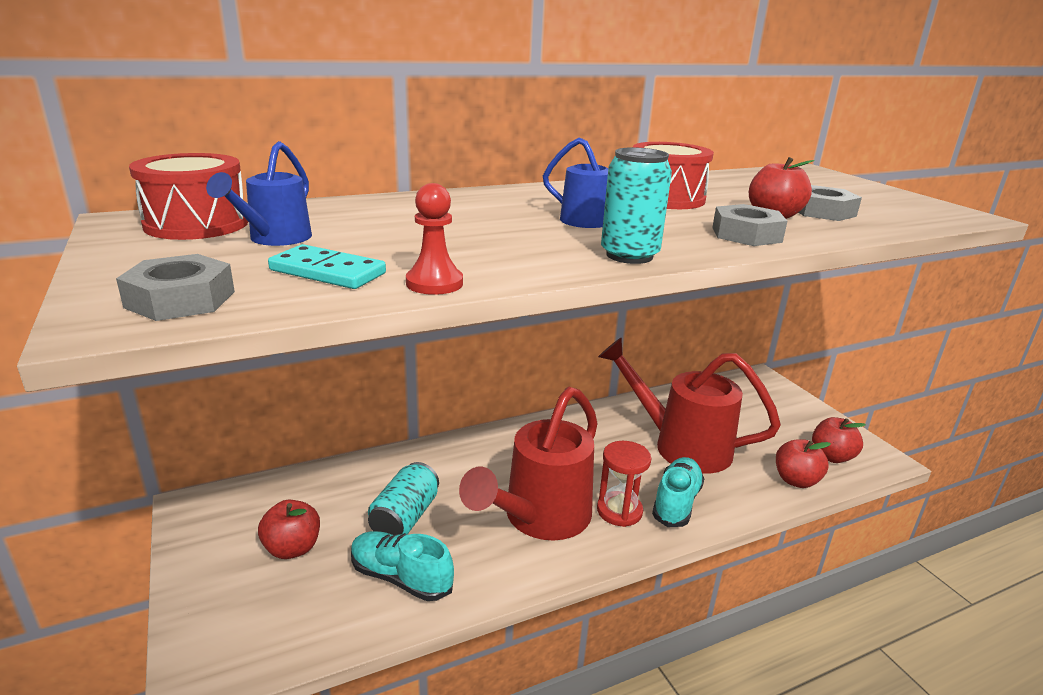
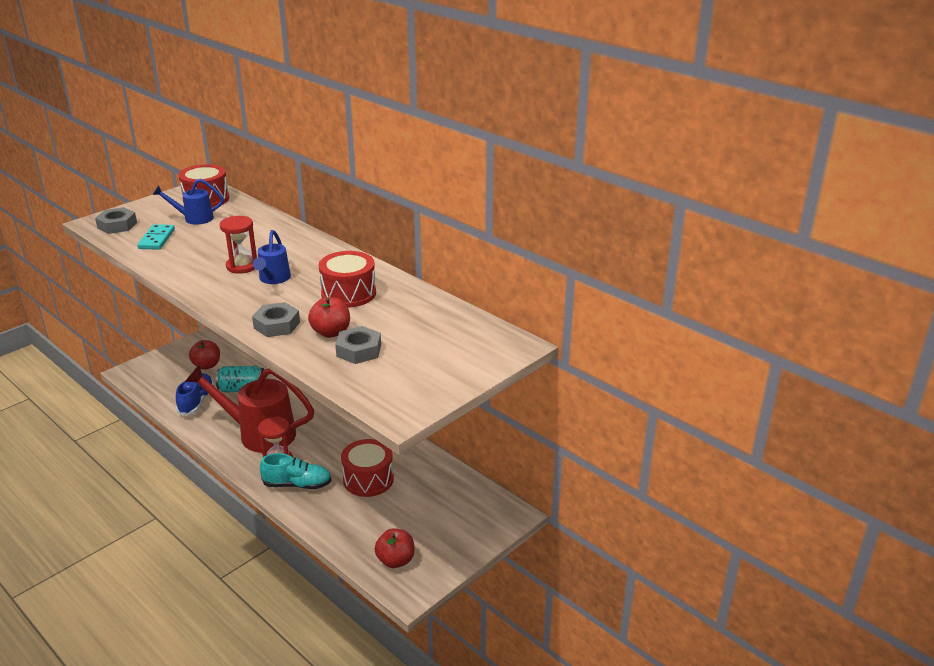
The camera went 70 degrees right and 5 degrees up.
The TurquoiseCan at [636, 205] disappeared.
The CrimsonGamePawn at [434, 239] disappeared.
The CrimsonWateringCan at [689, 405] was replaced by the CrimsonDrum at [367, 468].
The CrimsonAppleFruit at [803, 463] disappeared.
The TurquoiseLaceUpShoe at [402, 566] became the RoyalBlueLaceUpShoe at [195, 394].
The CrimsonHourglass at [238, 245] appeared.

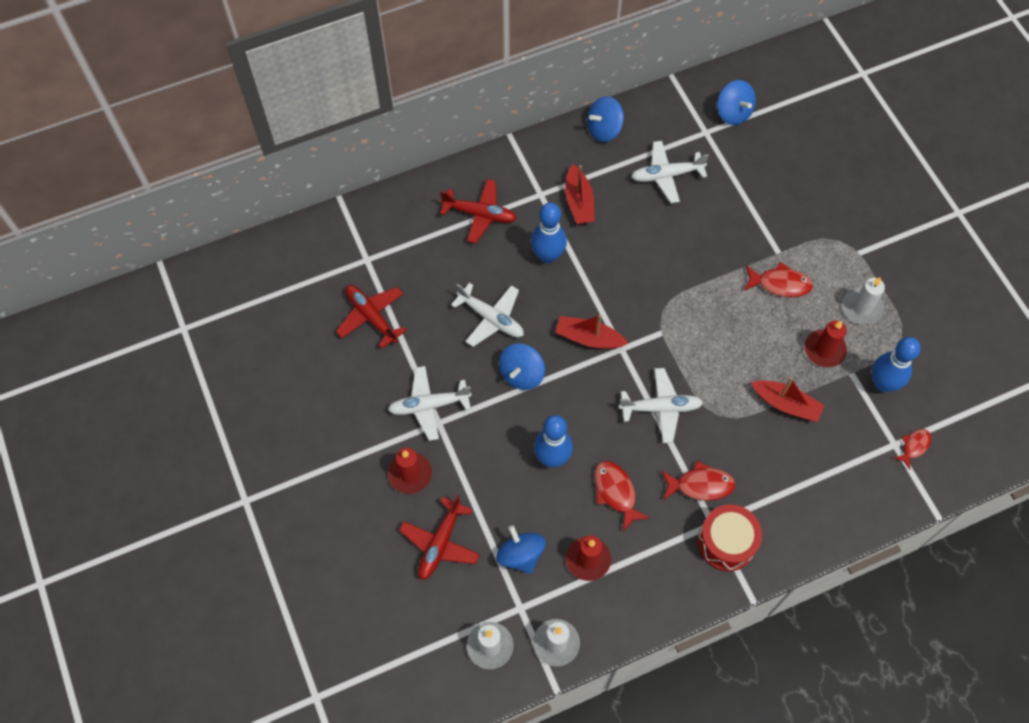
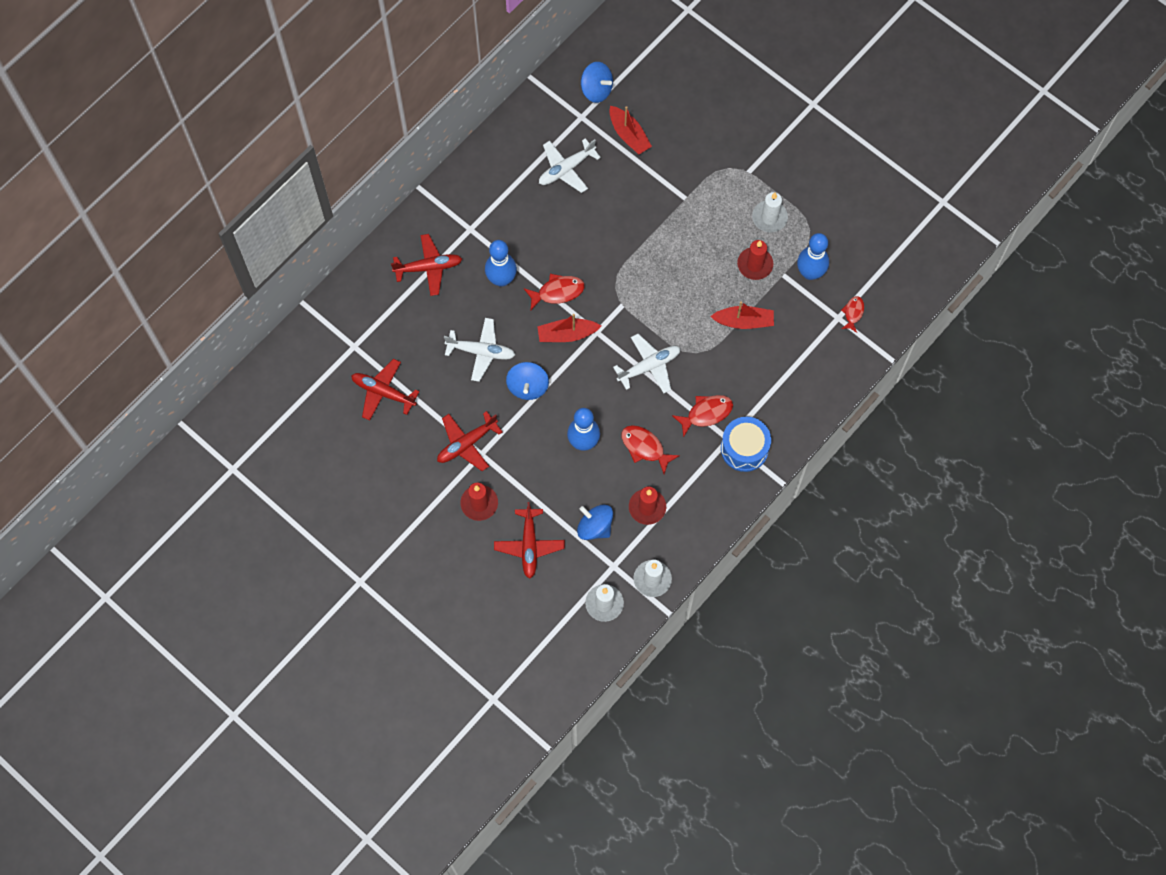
The camera went 25 degrees left and 5 degrees up.
The RoyalBlueToyTop at [605, 119] disappeared.
The CrimsonSailboat moved from [580, 194] to [630, 130].
The CrimsonFish moved from [778, 279] to [554, 292].
The PureWhiteToyPlane at [430, 403] became the CrimsonToyPlane at [469, 441].
The CrimsonDrum at [729, 537] became the RoyalBlueDrum at [746, 444].

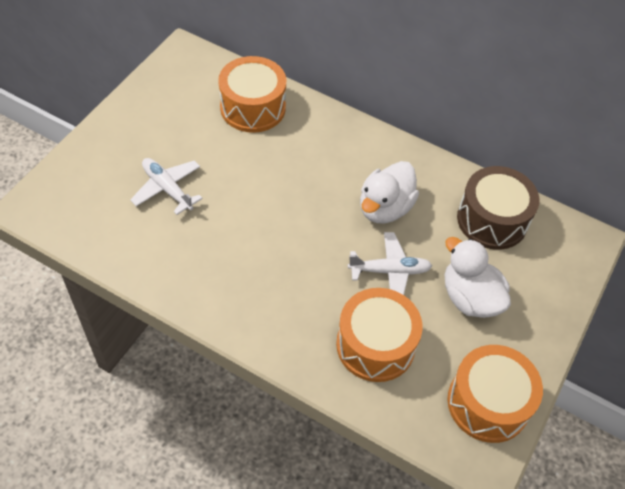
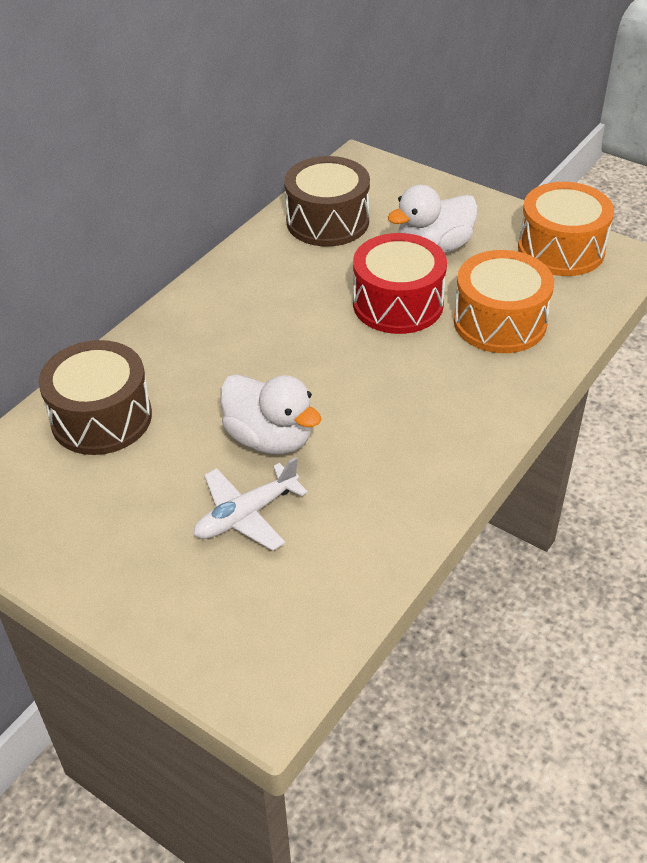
The camera went 80 degrees left and 10 degrees down.
The BrightOrangeDrum at [252, 94] became the DarkBrownDrum at [95, 397].
The PureWhiteToyDuck moved from [389, 192] to [271, 414].
The PureWhiteToyPlane at [390, 263] was replaced by the CrimsonDrum at [400, 283].

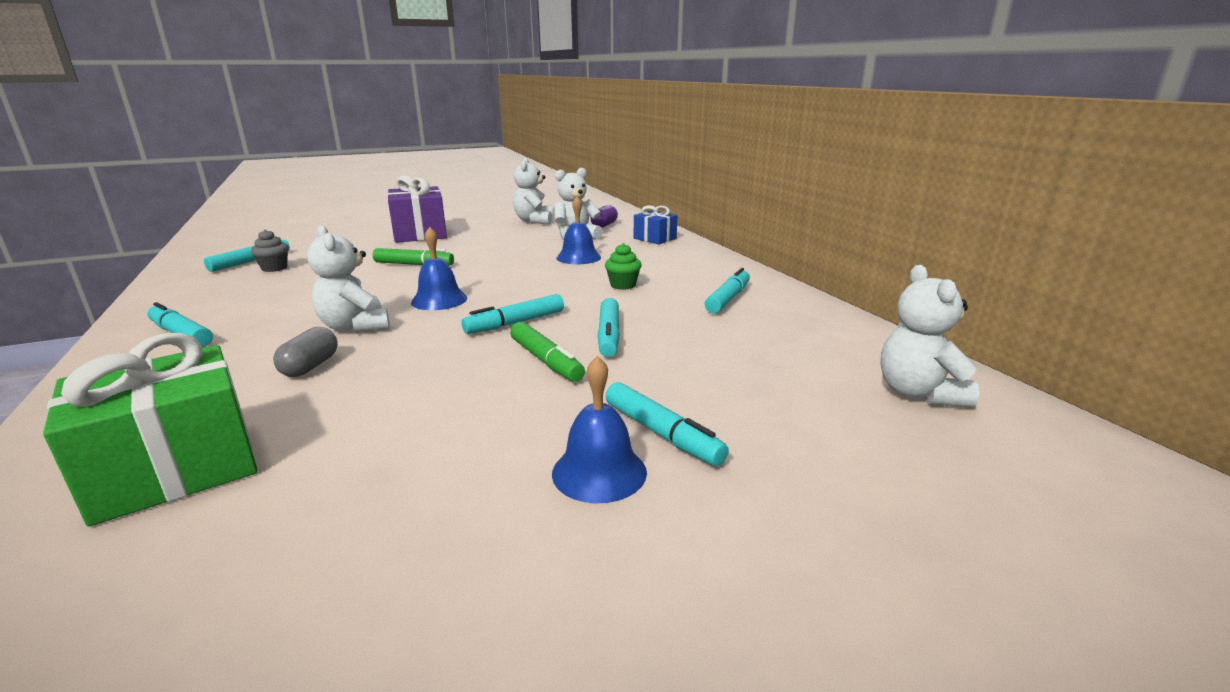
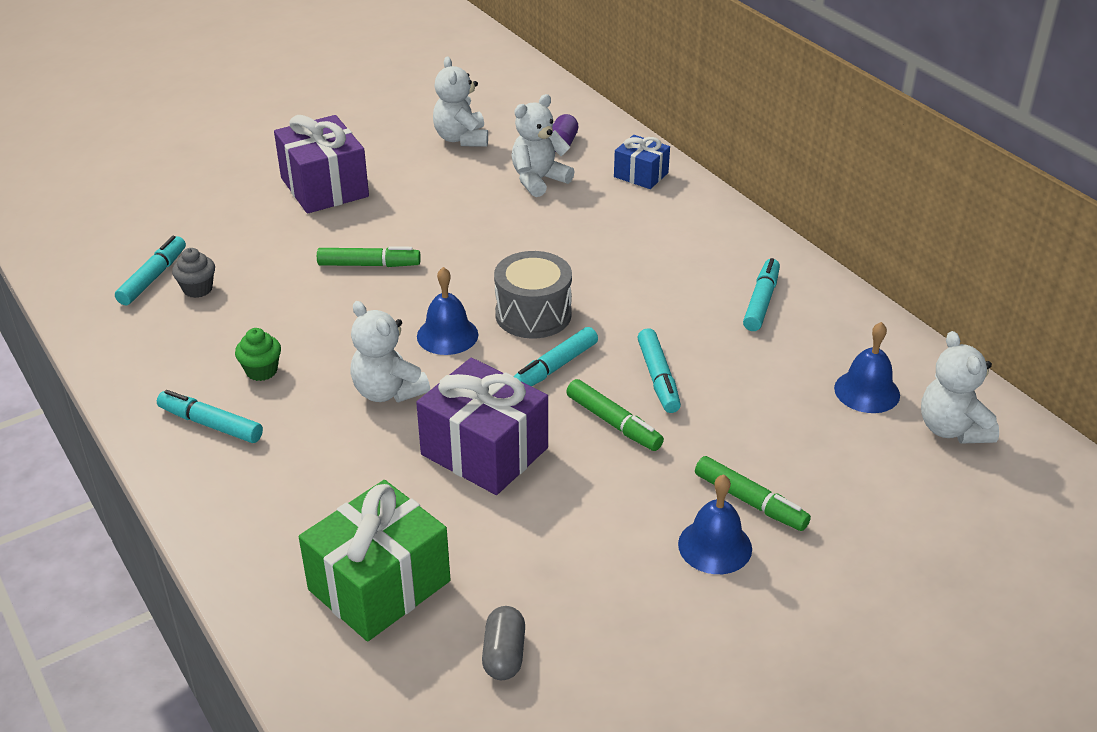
The camera went 10 degrees left and 15 degrees up.
The RoyalBlueBell moved from [578, 230] to [867, 367].
The LeafGreenFairyCake moved from [623, 266] to [258, 354].
The GreyPill moved from [305, 352] to [503, 643].
The TurquoiseFeltPen at [667, 424] became the LeafGreenFeltPen at [753, 493].
The GreyDrum at [533, 295] appeared.
The RoyalPurpleWrappedGift at [482, 426] appeared.

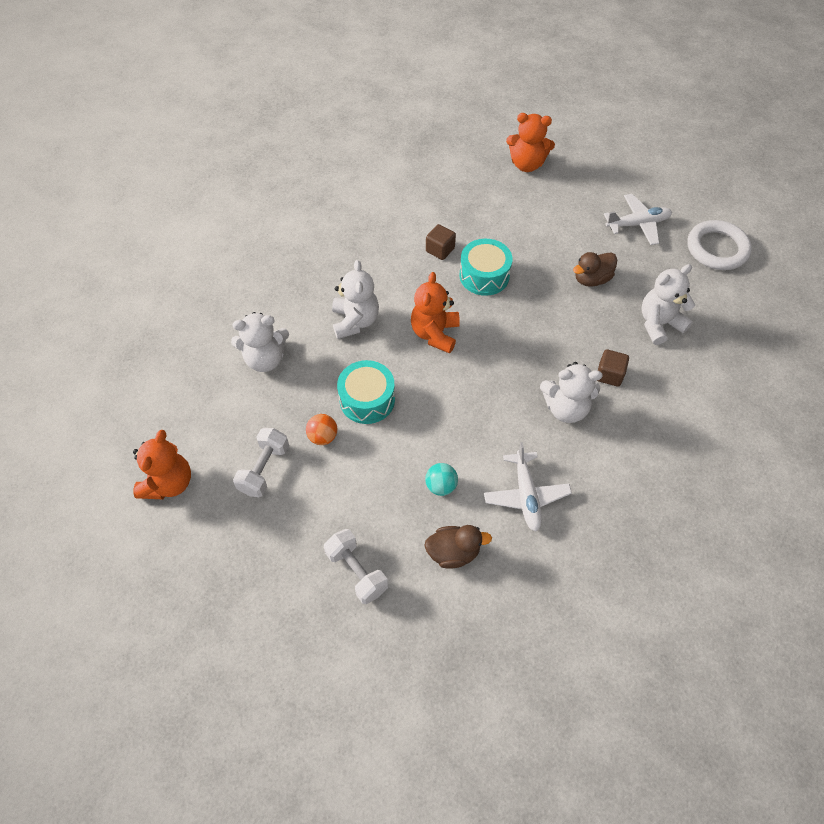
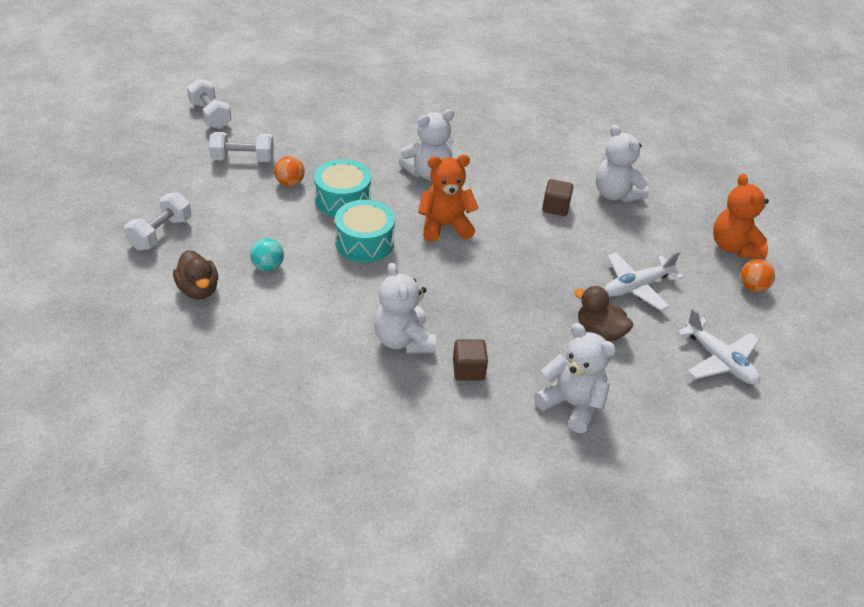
The camera went 65 degrees right and 15 degrees down.
The PureWhiteRing at [719, 245] disappeared.
The TurquoiseDrum moved from [486, 267] to [365, 231].
The PureWhiteTeddy moved from [260, 342] to [622, 163].
The BrightOrangeTeddy at [162, 464] was replaced by the PureWhiteDumbbell at [209, 103].
The PureWhiteToyPlane moved from [528, 486] to [644, 281].
The BrightOrangeBall at [757, 275] appeared.

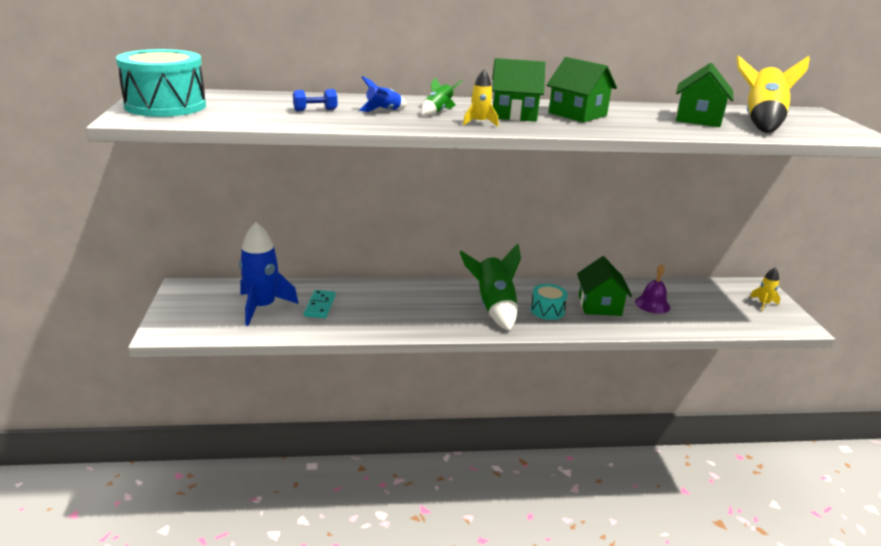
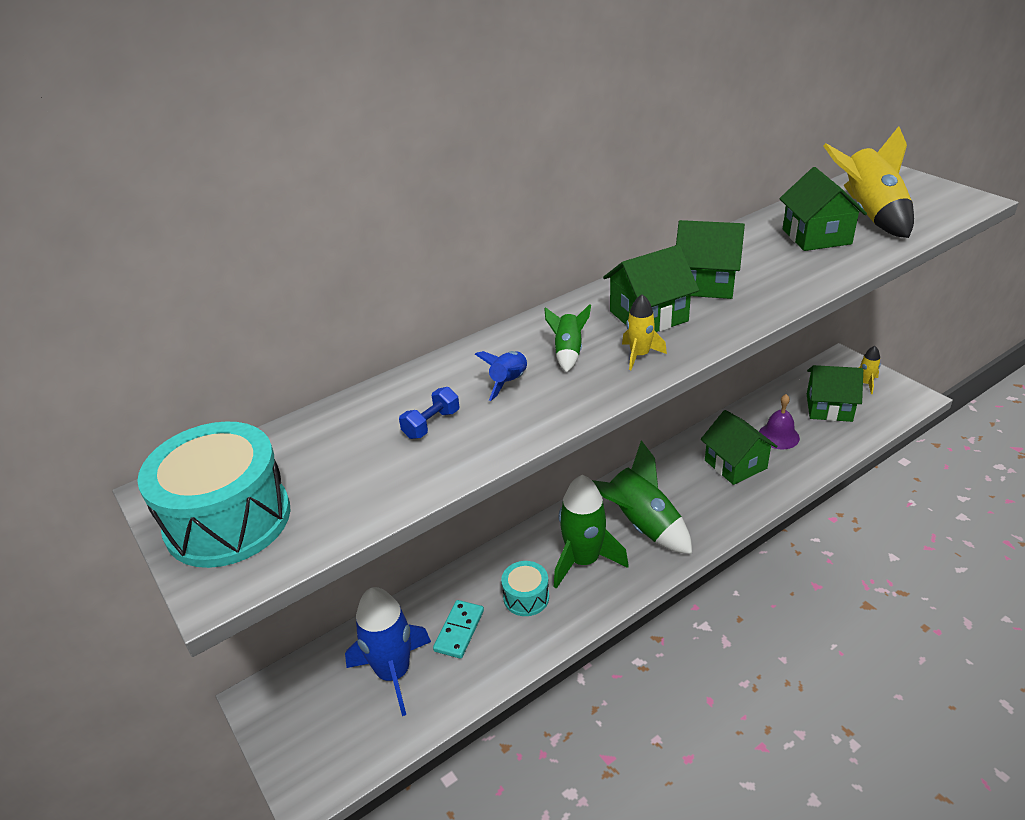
The camera went 25 degrees left and 10 degrees up.
The TurquoiseDrum moved from [549, 302] to [525, 588].
The TurquoiseDominoTile at [320, 304] turned 45 degrees clockwise.
The LeafGreenHouse at [835, 393] appeared.
The LeafGreenSpaceship at [591, 532] appeared.

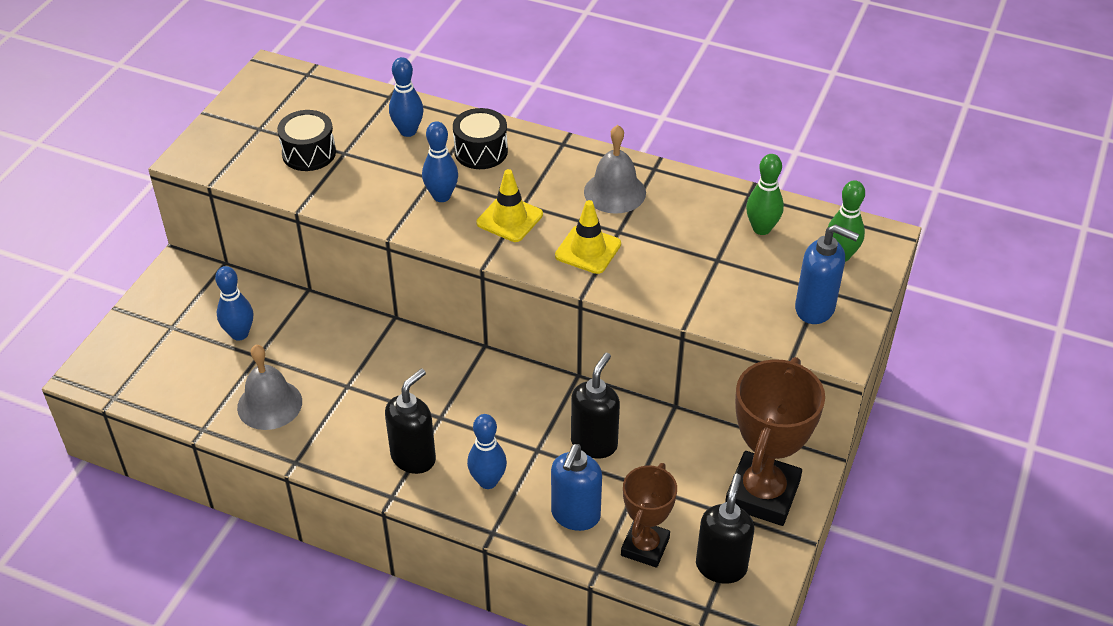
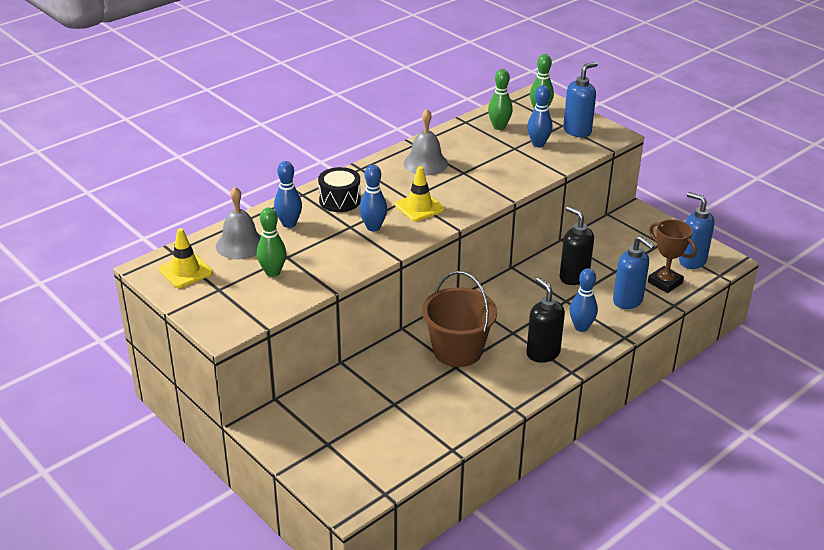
The camera went 65 degrees left and 10 degrees down.
The BlackDrum at [306, 140] was replaced by the LeafGreenBowlingPin at [271, 242].
The YellowRoadCone moved from [588, 237] to [186, 258].
The RoyalBlueBowlingPin moved from [234, 303] to [540, 116].
The GreyBell moved from [269, 387] to [238, 223].
The DarkBrownTrophy at [775, 441] disappeared.
The BlackSoapDispenser at [725, 529] became the RoyalBlueSoapDispenser at [697, 230].
The DarkBrownSandBucket at [459, 319] appeared.

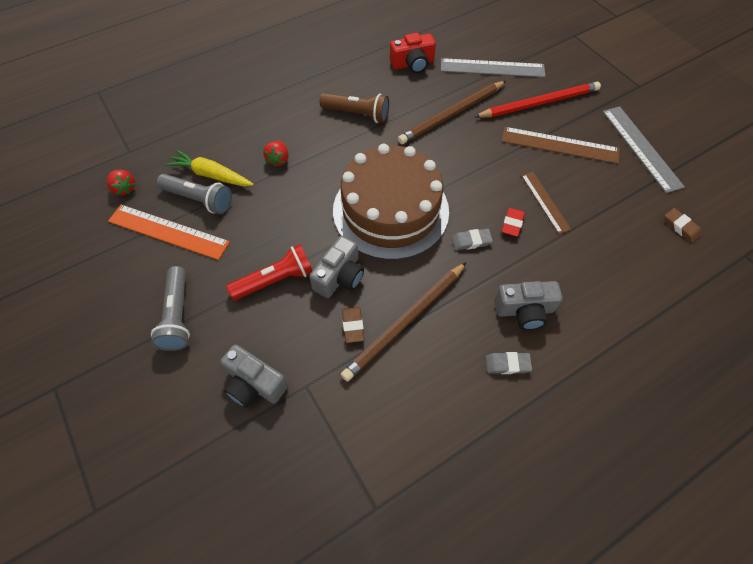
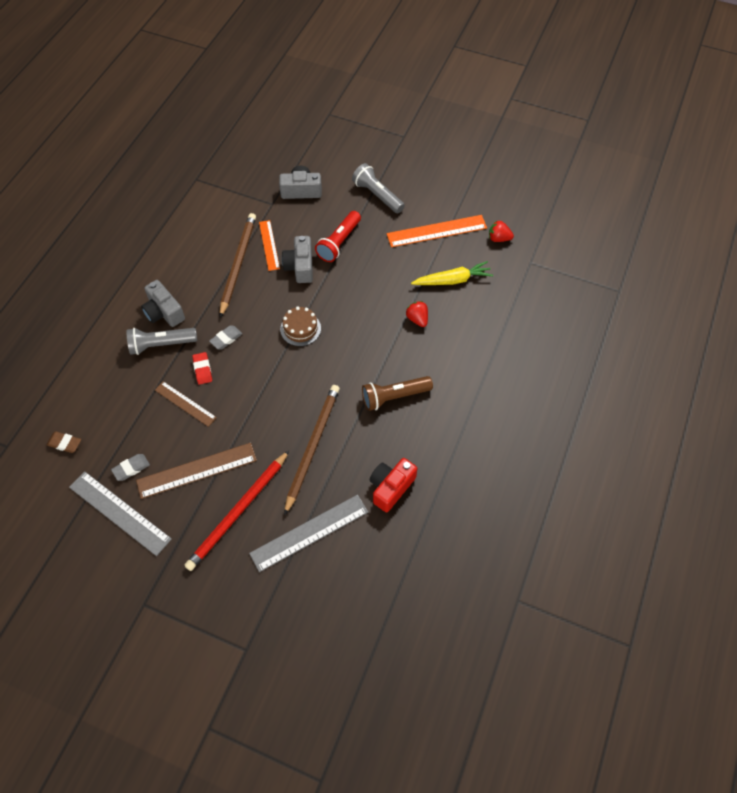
The camera went 145 degrees right and 0 degrees up.
The DarkBrownGateau at [391, 202] changed to 0.41 times the size.
The GreyTorch moved from [194, 194] to [161, 341].
The GreyCompactCamera at [528, 305] turned 90 degrees counterclockwise.
The DarkBrownGumEraser at [353, 325] was replaced by the BrightOrangeRuler at [269, 245].
The GreyGumEraser moved from [509, 363] to [130, 467].

